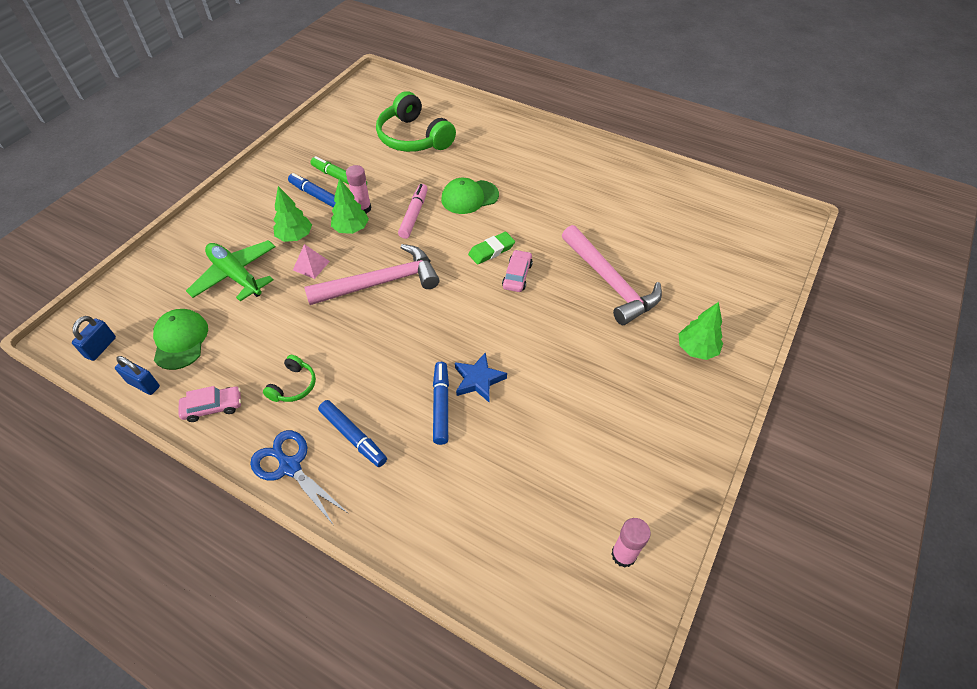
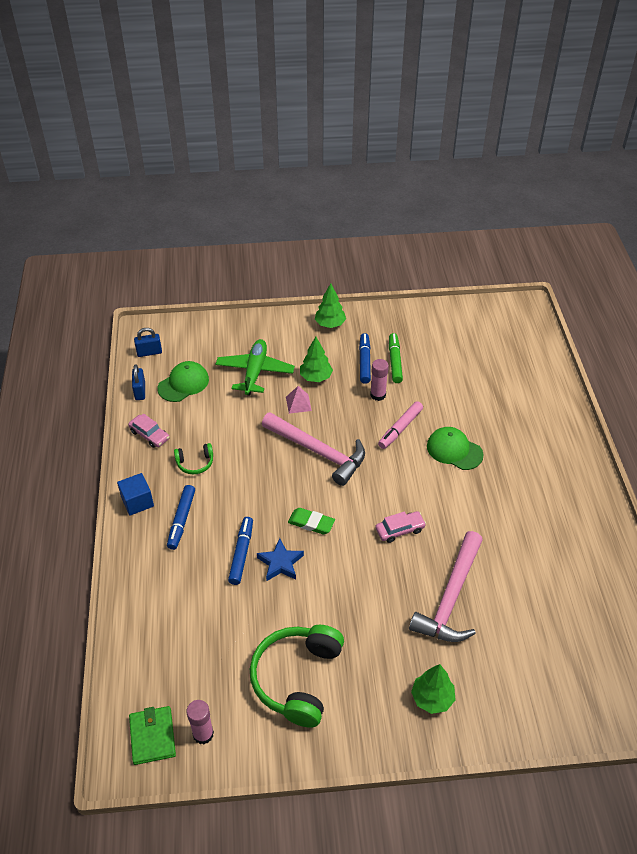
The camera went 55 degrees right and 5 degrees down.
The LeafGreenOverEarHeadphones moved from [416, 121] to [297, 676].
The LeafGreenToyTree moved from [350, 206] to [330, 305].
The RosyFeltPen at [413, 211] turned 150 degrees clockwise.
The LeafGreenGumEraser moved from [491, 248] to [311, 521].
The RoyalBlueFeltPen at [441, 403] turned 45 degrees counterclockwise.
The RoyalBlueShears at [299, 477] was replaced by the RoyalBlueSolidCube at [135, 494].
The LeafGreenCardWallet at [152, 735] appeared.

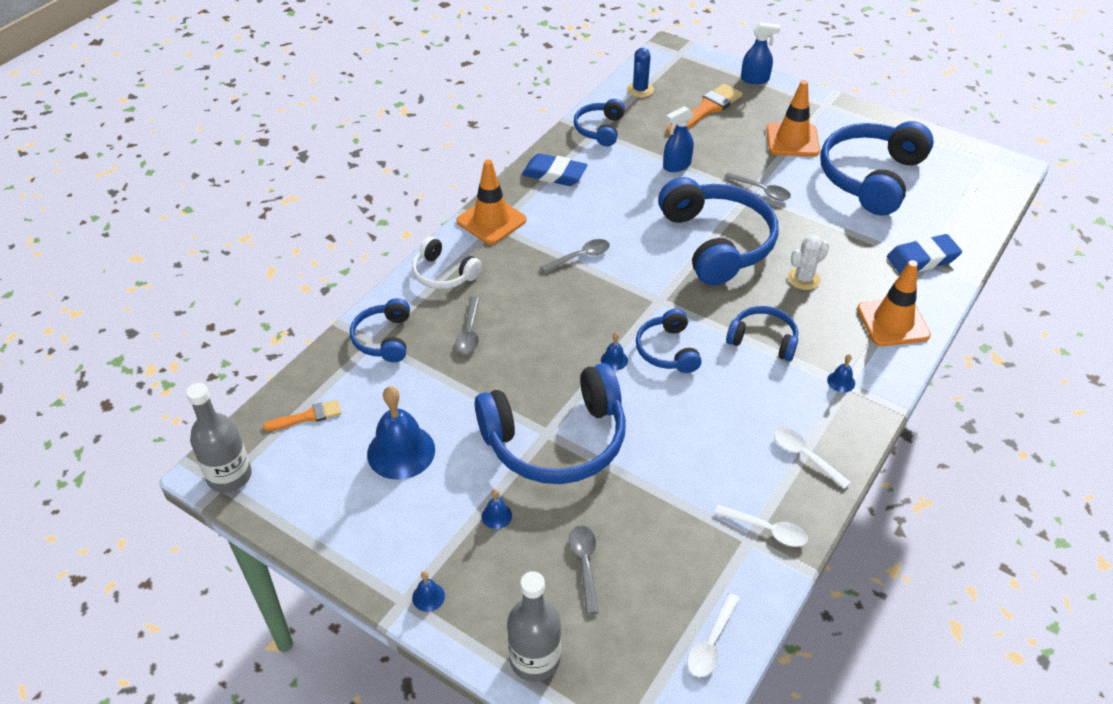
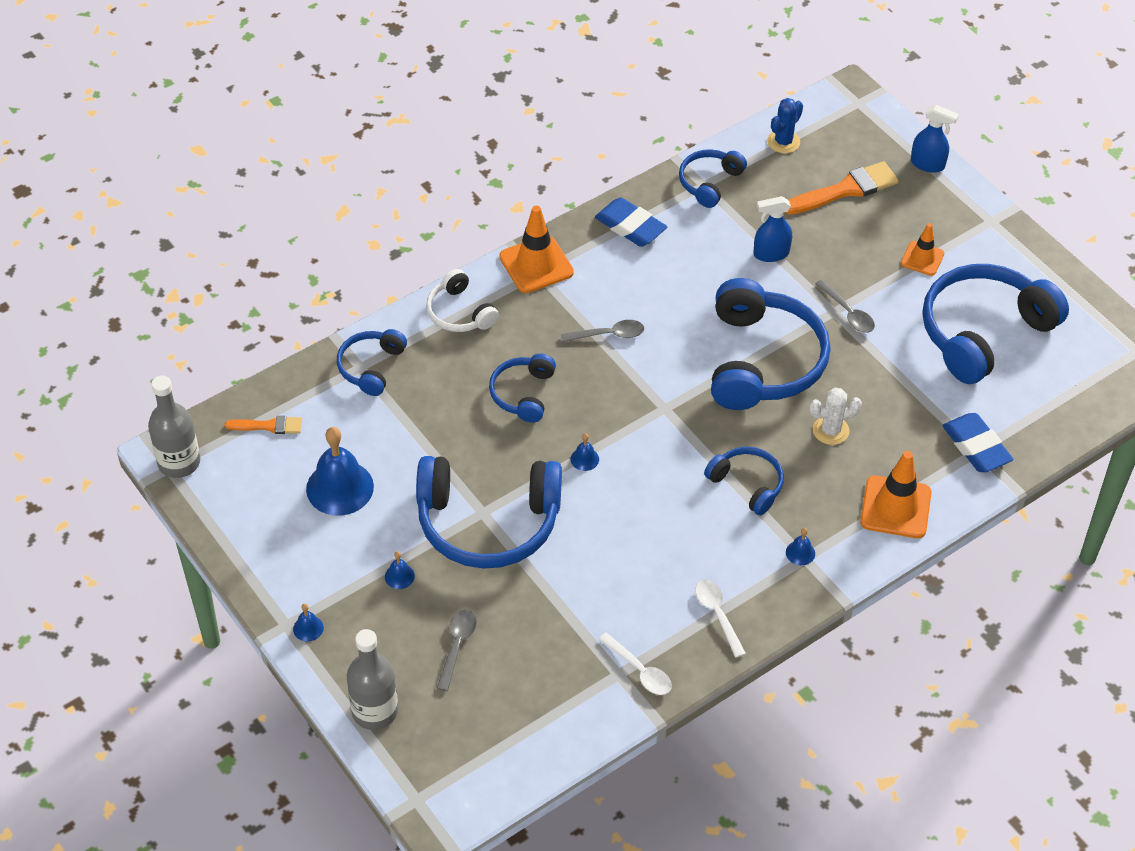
The camera went 20 degrees right and 5 degrees up.
The BrightOrangeRoadCone at [793, 118] changed to 0.61 times the size.
The RoyalBlueGumEraser at [924, 254] turned 60 degrees clockwise.
The GreySpoon at [468, 325] disappeared.
The RoyalBlueOverEarHeadphones moved from [669, 341] to [522, 388].
The PureWhiteSpoon at [713, 635] disappeared.

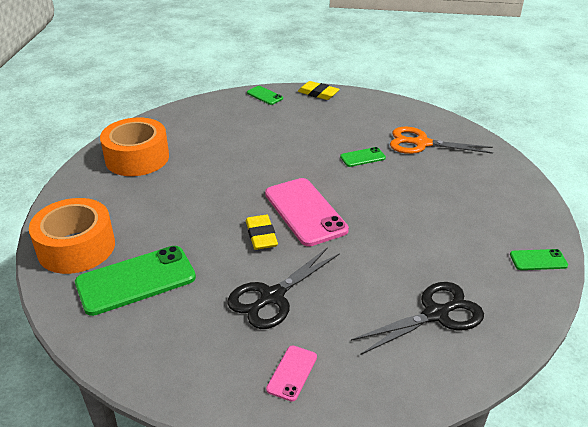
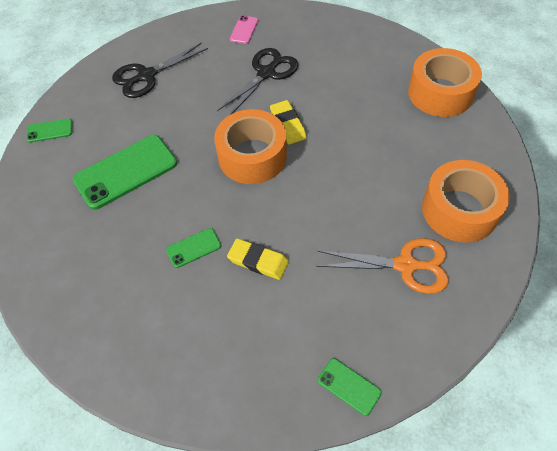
The camera went 175 degrees right and 20 degrees up.
The YellowGumEraser moved from [319, 90] to [258, 259].
The BrightOrangeShears moved from [441, 140] to [383, 266].
The RosySmartphone at [307, 212] was replaced by the BrightOrangeTape at [250, 146].
The LeafGreenSmartphone moved from [135, 281] to [125, 172].

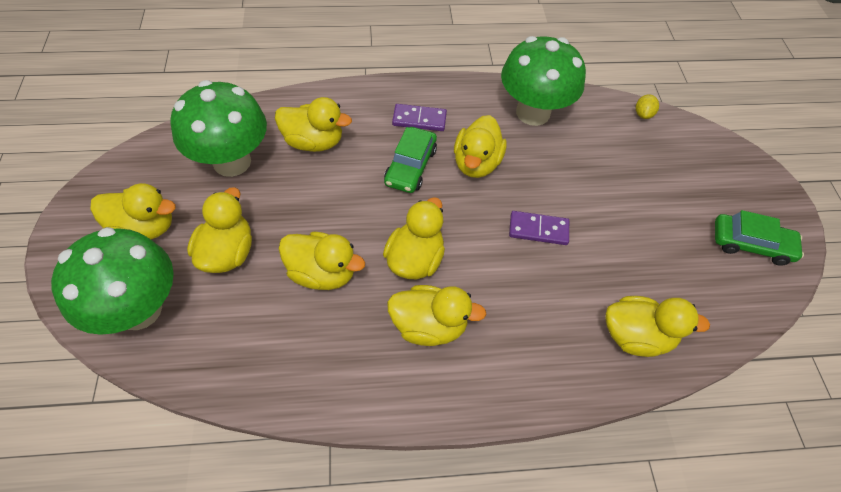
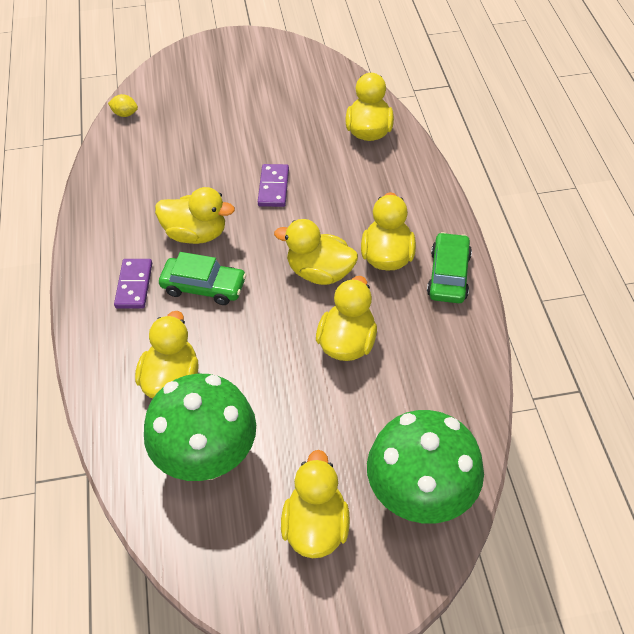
The camera went 90 degrees left and 5 degrees down.
The LeafGreenToadstool at [543, 81] disappeared.
The YellowToyDuck at [219, 230] disappeared.
The LeafGreenToyCar moved from [759, 238] to [449, 267].

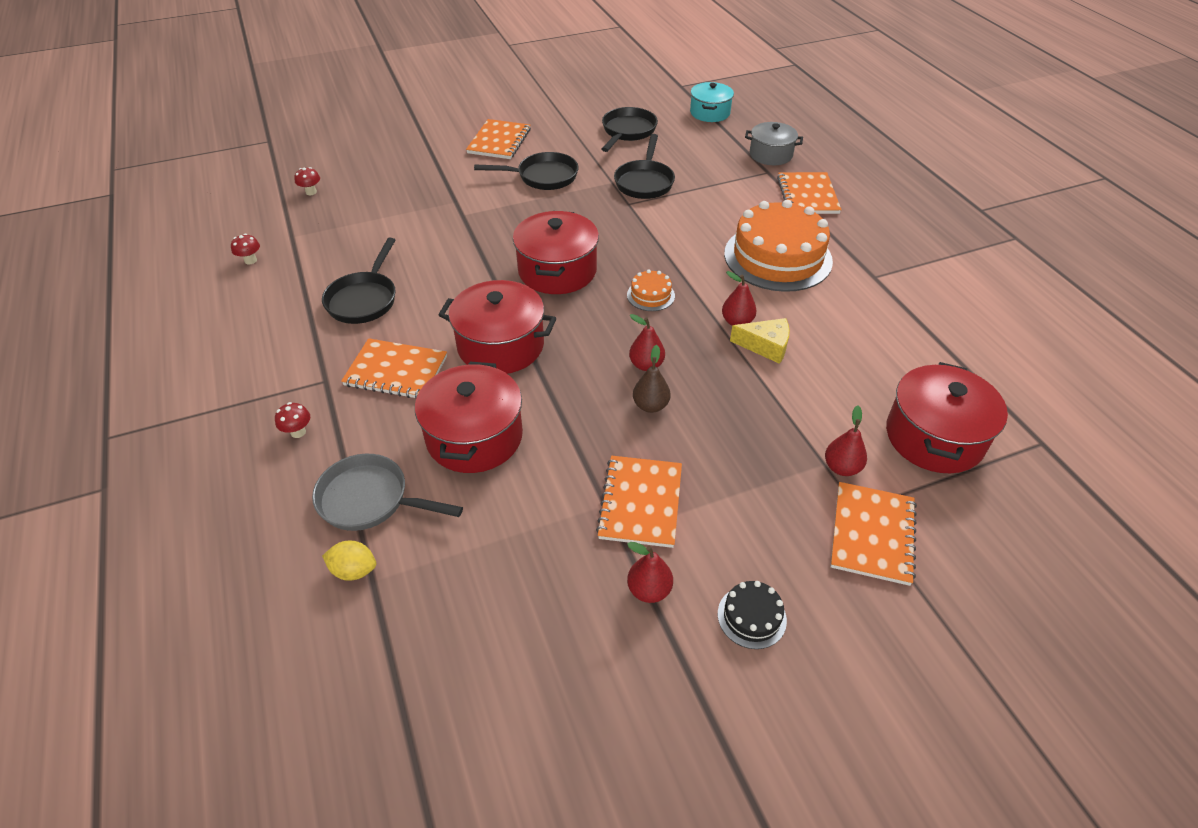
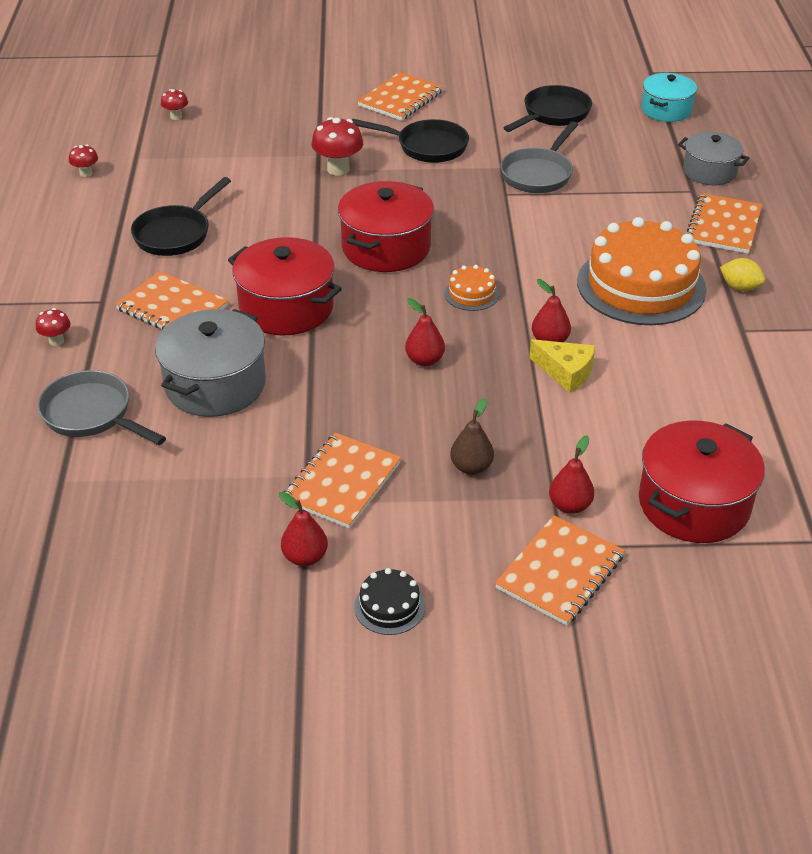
The camera went 20 degrees right and 5 degrees down.
The BlackPan at [644, 166] became the GreyPan at [539, 157].
The DarkBrownToyPear moved from [652, 379] to [472, 436].
The CrimsonStockpot at [469, 417] became the GreyStockpot at [210, 363].
The YellowCitrusFruit moved from [349, 561] to [742, 274].
The CrimsonToadstool at [337, 146] appeared.

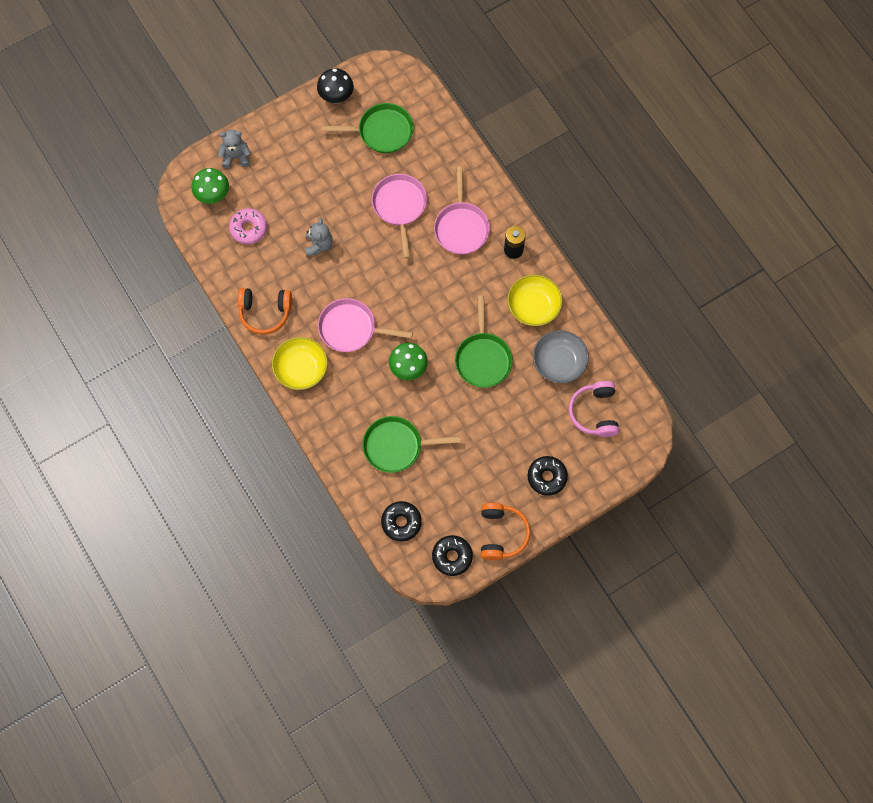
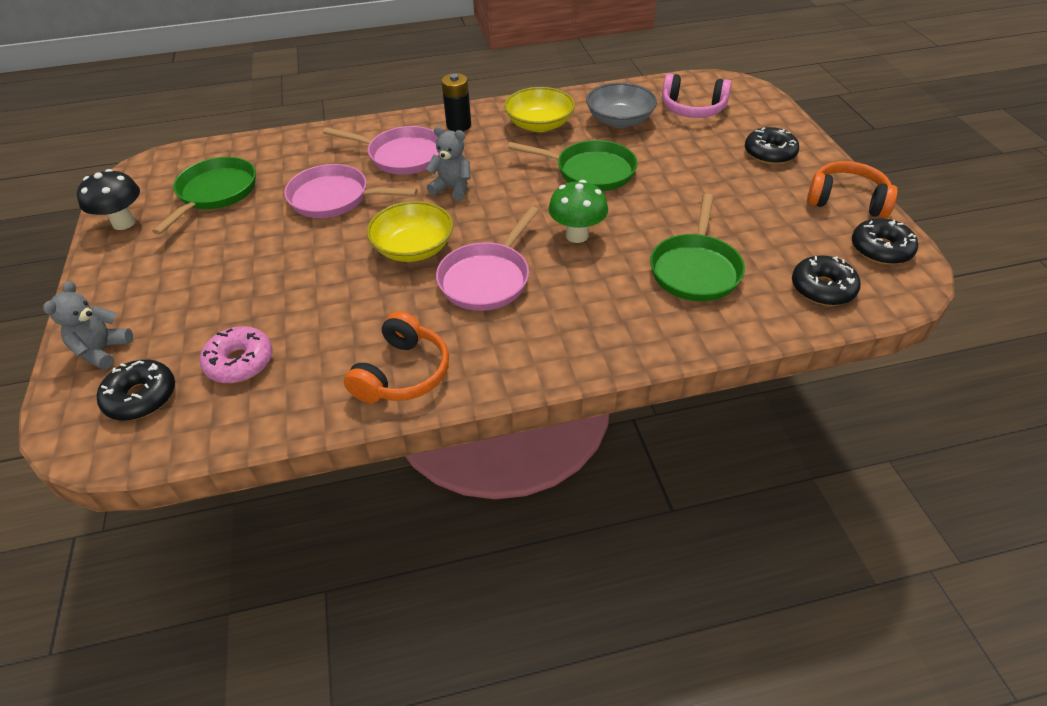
The camera went 70 degrees left and 25 degrees down.
The LeafGreenToadstool at [210, 186] was replaced by the BlackDonut at [136, 390].
The GreyTeddy moved from [319, 237] to [448, 163].
The YellowServingBowl moved from [300, 363] to [410, 231].

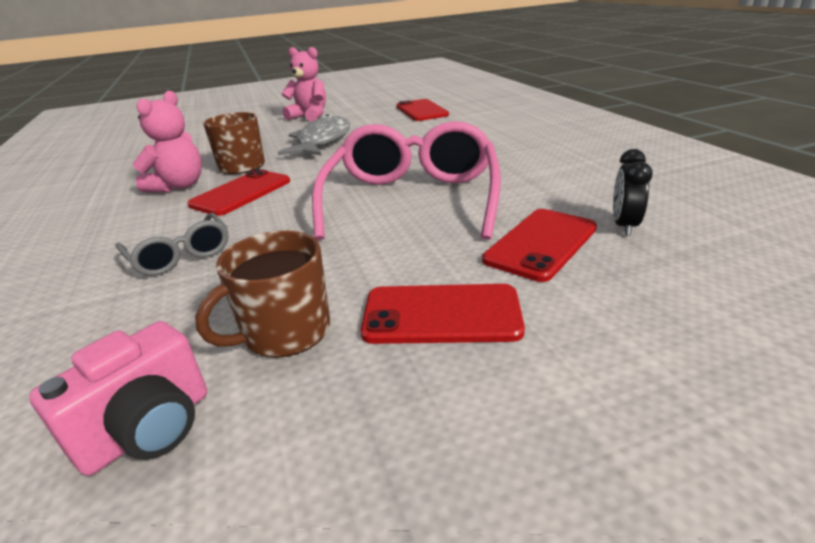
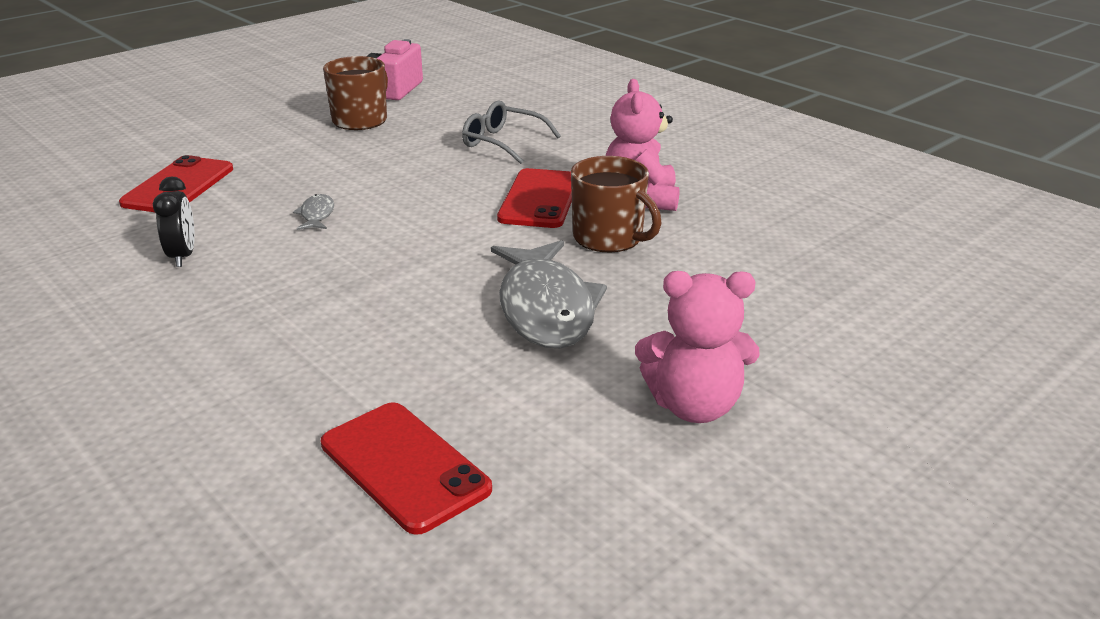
The camera went 155 degrees right and 0 degrees up.
The RosySpectacles at [406, 180] was replaced by the GreyFish at [313, 212].
The BlackAlarmClock moved from [633, 192] to [174, 221].
The CrimsonSmartphone at [443, 314] disappeared.

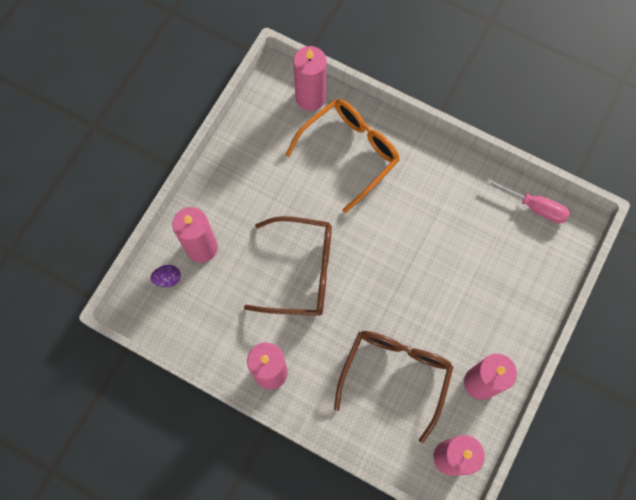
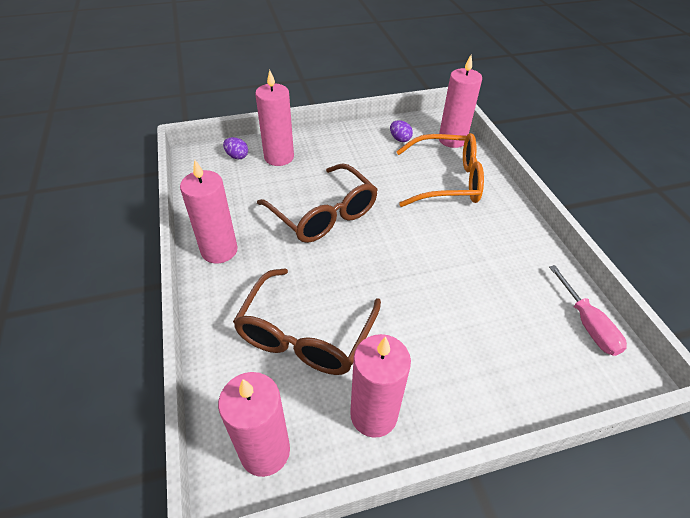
The camera went 45 degrees right and 25 degrees down.
The DarkBrownSpectacles at [393, 387] turned 135 degrees clockwise.
The RoyalPurpleToyEgg at [401, 131] appeared.

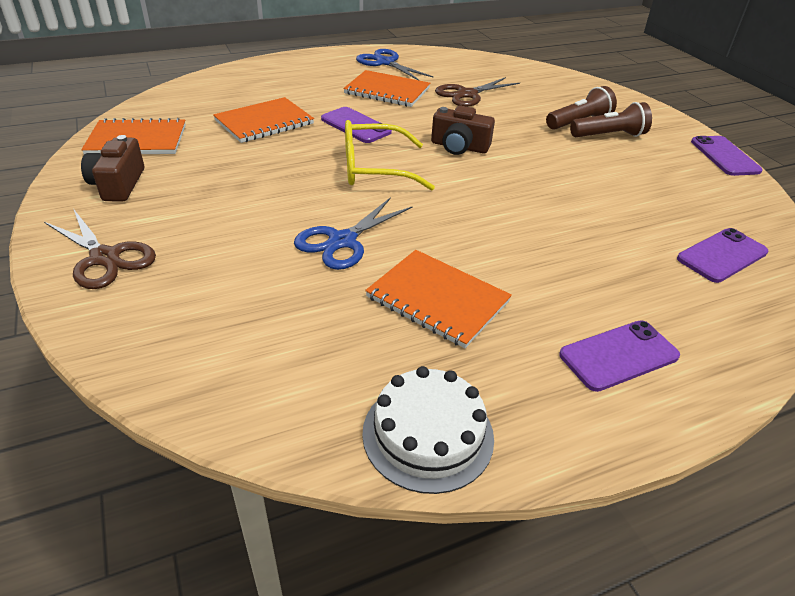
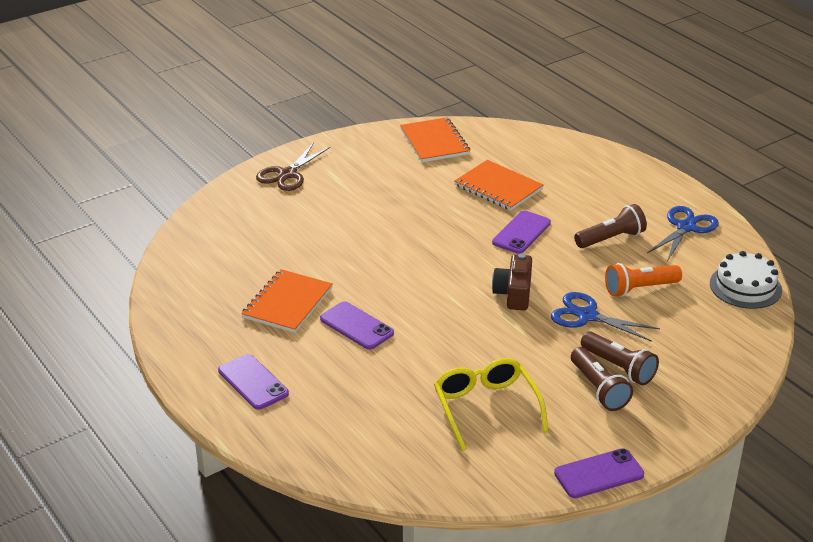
The camera went 80 degrees right and 5 degrees down.
The BrightOrangeNotebook at [386, 88] was replaced by the DarkBrownTorch at [610, 226].
The DarkBrownShears at [477, 92] was replaced by the BrightOrangeTorch at [643, 280].
The YellowSpectacles moved from [390, 155] to [491, 404].
The DarkBrownCompactCamera at [112, 168] disappeared.
The RoyalBlueShears moved from [353, 233] to [605, 317].
The RoyalPurpleSmartphone moved from [722, 255] to [357, 325].
The PureWhiteGateau moved from [428, 430] to [746, 280].

